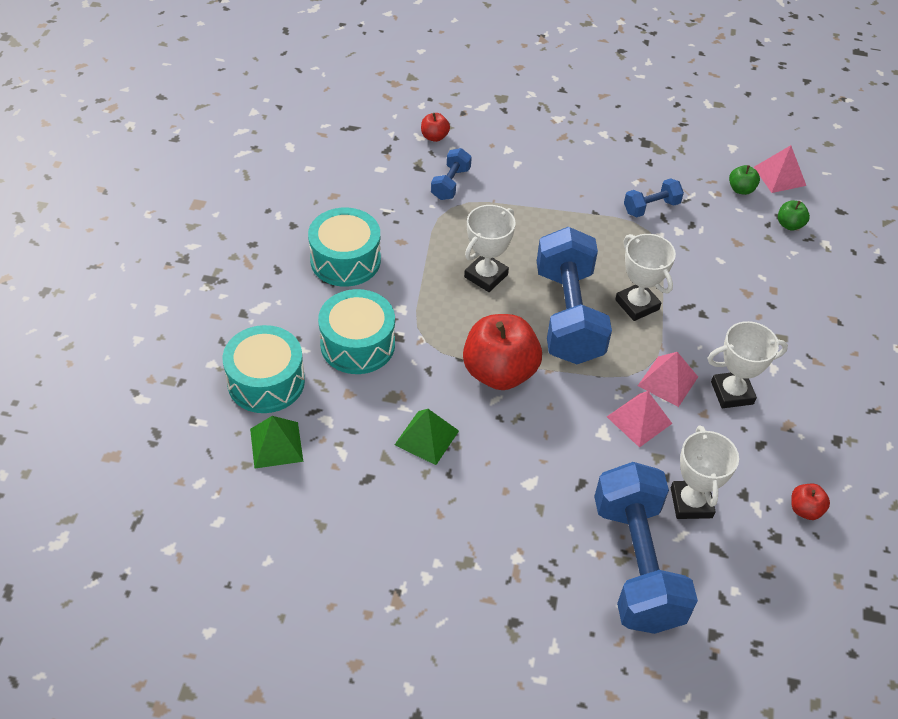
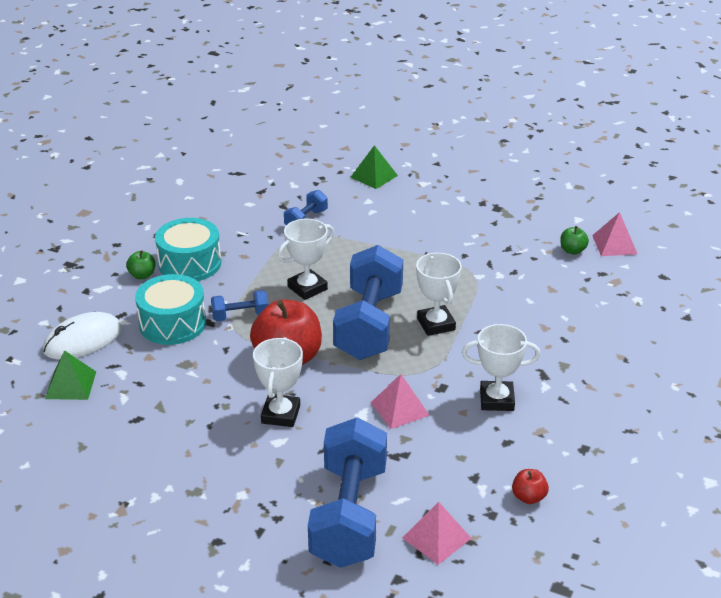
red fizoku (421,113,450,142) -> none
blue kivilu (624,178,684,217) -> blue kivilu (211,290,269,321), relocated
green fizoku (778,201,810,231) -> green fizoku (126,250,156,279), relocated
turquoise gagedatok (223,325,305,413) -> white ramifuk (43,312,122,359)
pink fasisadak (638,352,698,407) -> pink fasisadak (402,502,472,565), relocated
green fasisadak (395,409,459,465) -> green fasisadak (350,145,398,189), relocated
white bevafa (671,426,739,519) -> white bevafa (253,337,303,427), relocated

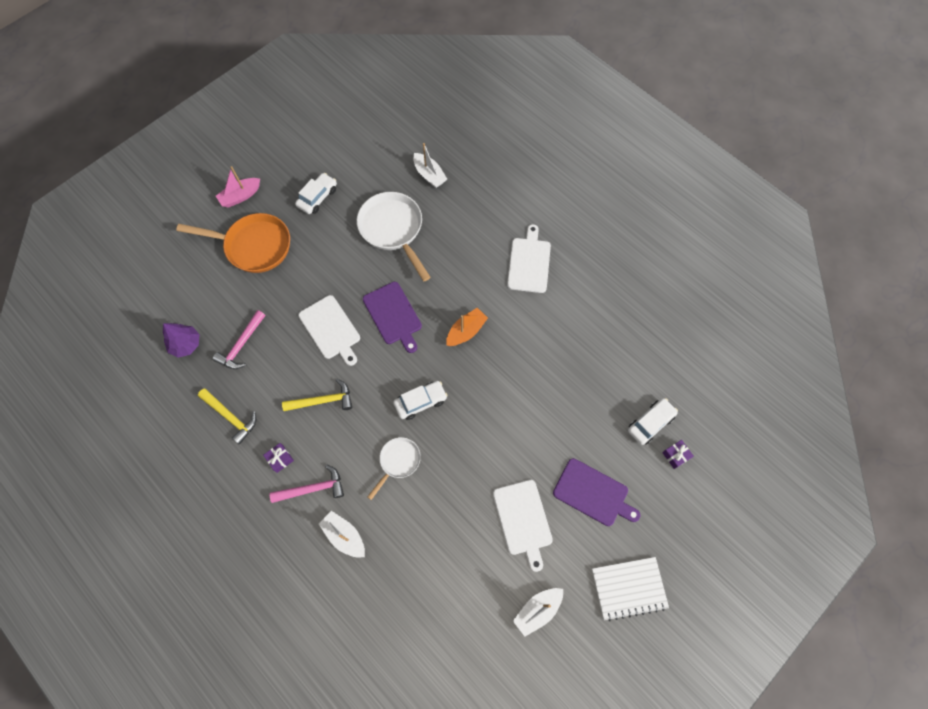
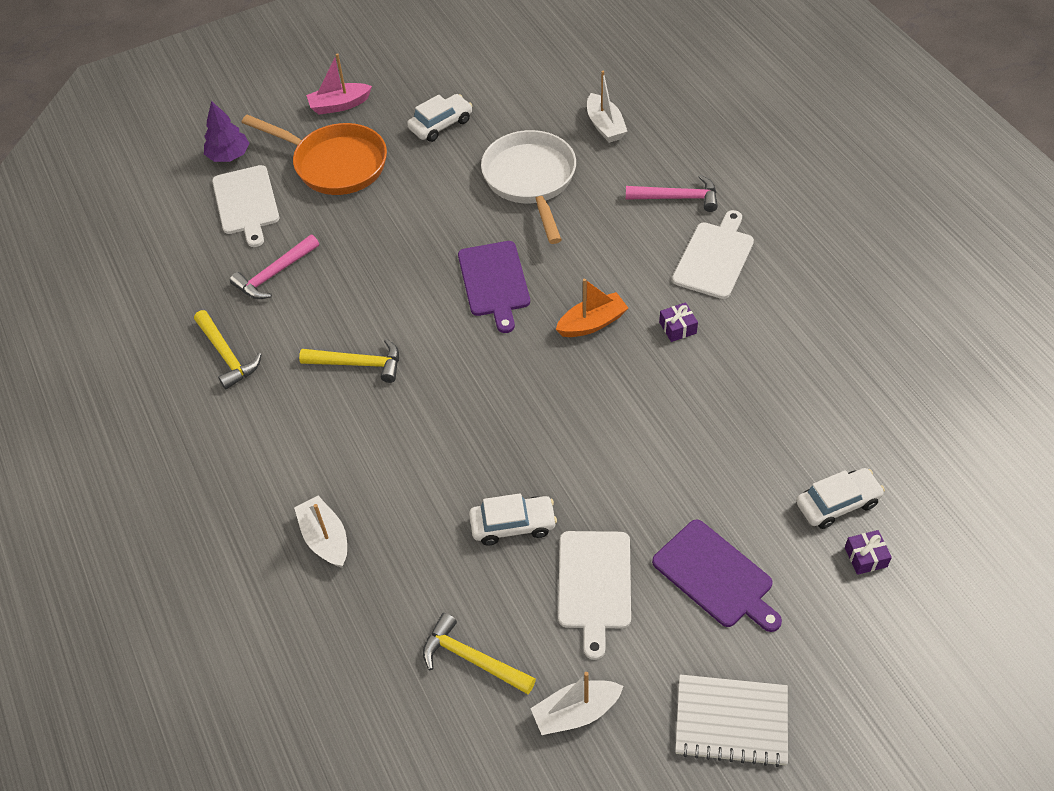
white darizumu (298,295,360,366) -> white darizumu (212,165,279,247), relocated
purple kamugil (163,323,200,358) -> purple kamugil (204,101,250,162), relocated
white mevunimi (393,381,448,420) -> white mevunimi (469,493,557,546), relocated
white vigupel (367,437,421,500) -> none
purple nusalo (263,443,294,473) -> purple nusalo (659,302,698,342), relocated
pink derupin (270,464,344,503) -> pink derupin (626,175,718,212), relocated
none -> yellow derupin (423,613,536,694)

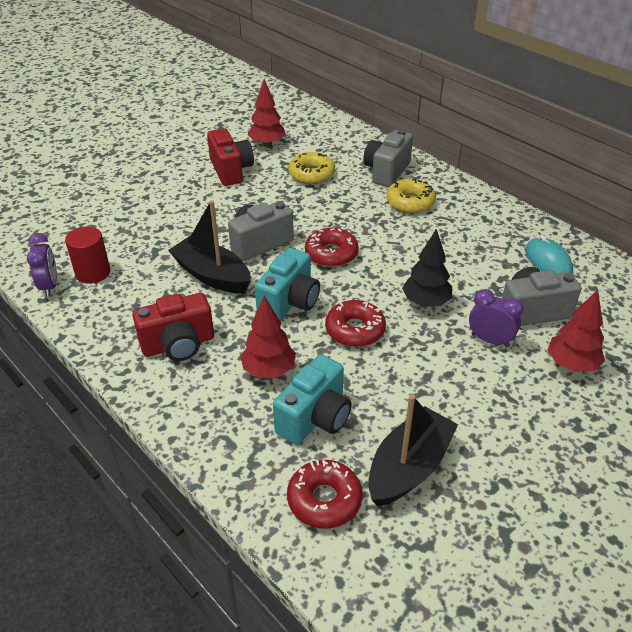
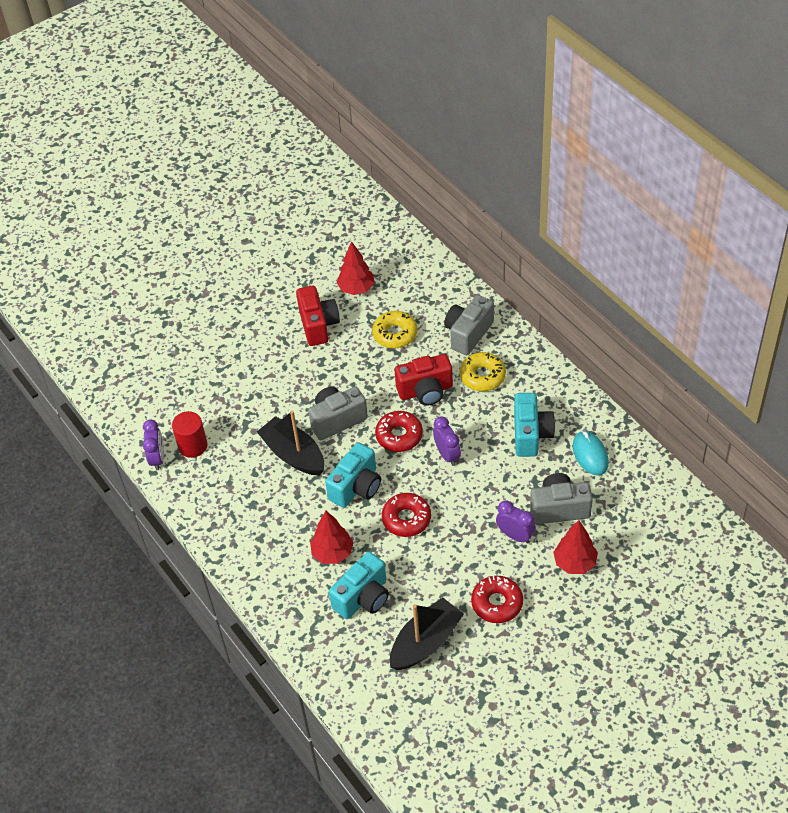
black kamugil (402,229,452,307) -> none
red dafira (132,293,214,361) -> red dafira (395,354,453,406), relocated
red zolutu (287,460,363,529) -> red zolutu (471,576,523,623), relocated
none -> turquoise dafira (514,393,555,457)
none -> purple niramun (433,416,461,466)

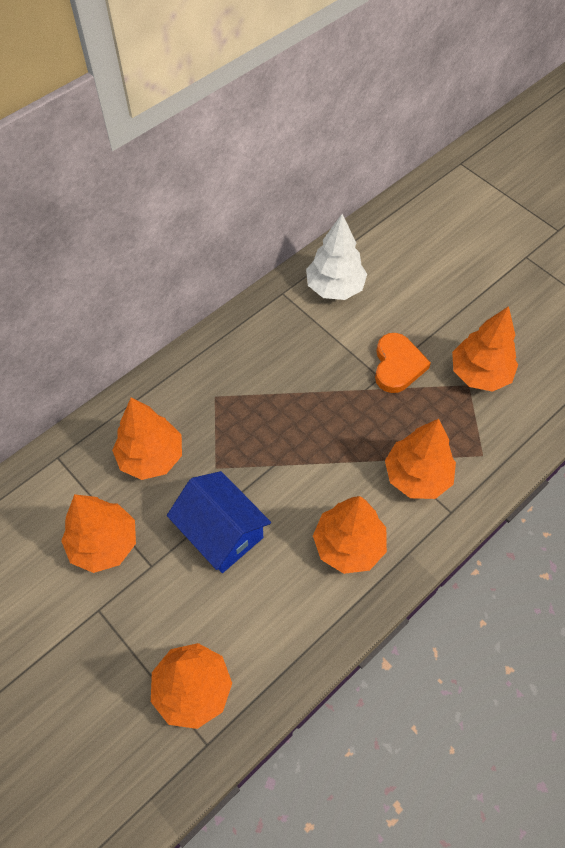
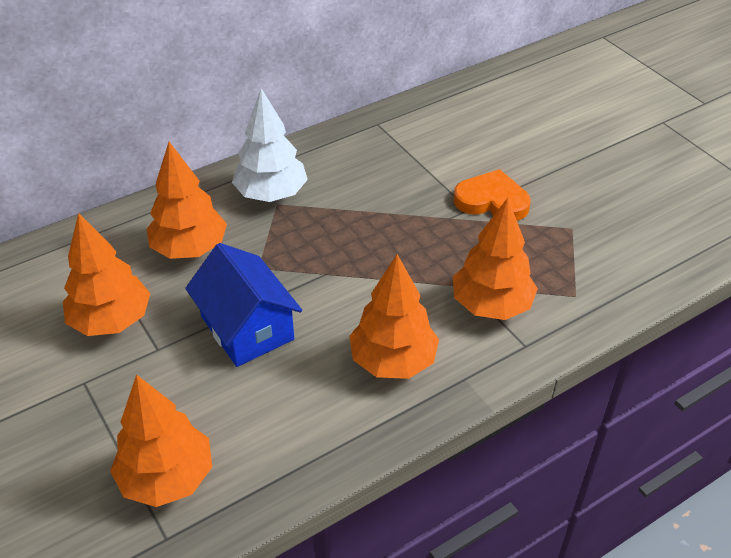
white kamugil (306,214,367,300) -> white kamugil (232,88,308,202), relocated
orange kamugil (452,306,518,392) -> none
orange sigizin (375,333,431,393) -> orange sigizin (454,169,531,220), 90 degrees counterclockwise

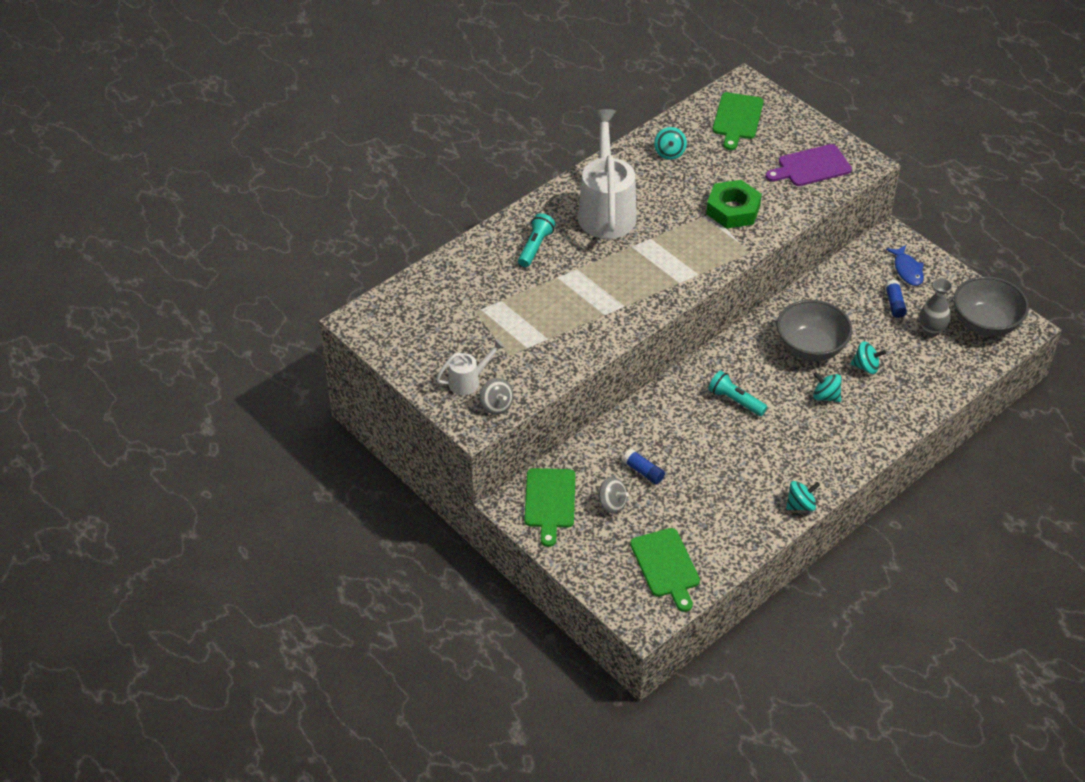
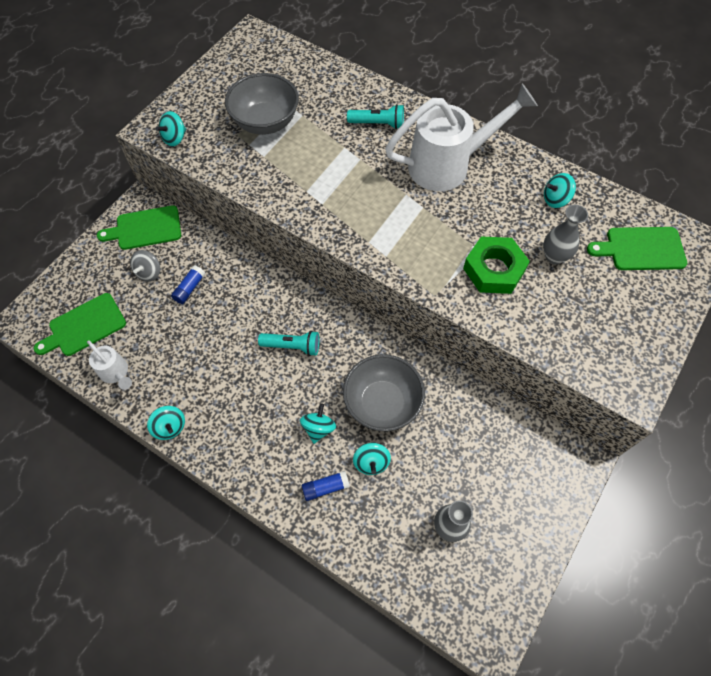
purple darizumu (765,144,852,186) -> none
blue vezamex (886,245,924,286) -> none
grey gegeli (954,276,1029,337) -> grey gegeli (225,73,299,135), relocated
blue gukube (885,280,907,318) -> blue gukube (302,471,350,501), relocated
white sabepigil (436,339,505,395) -> white sabepigil (87,341,132,390), relocated
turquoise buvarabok (708,370,767,416) -> turquoise buvarabok (258,331,320,356), 75 degrees clockwise
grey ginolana (480,378,514,415) -> turquoise ginolana (155,111,186,146)
none -> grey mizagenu (543,205,588,264)

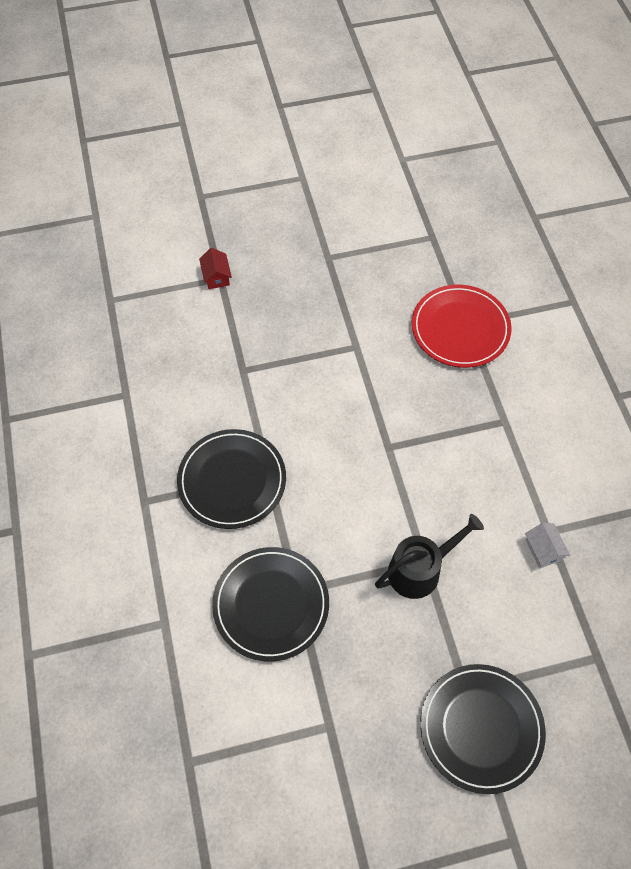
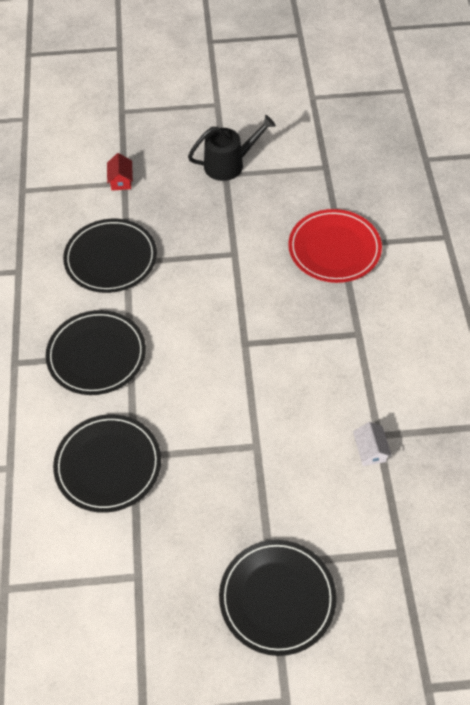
black sabepigil (375,514,484,599) -> black sabepigil (188,115,276,181), relocated
none -> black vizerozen (63,219,157,293)

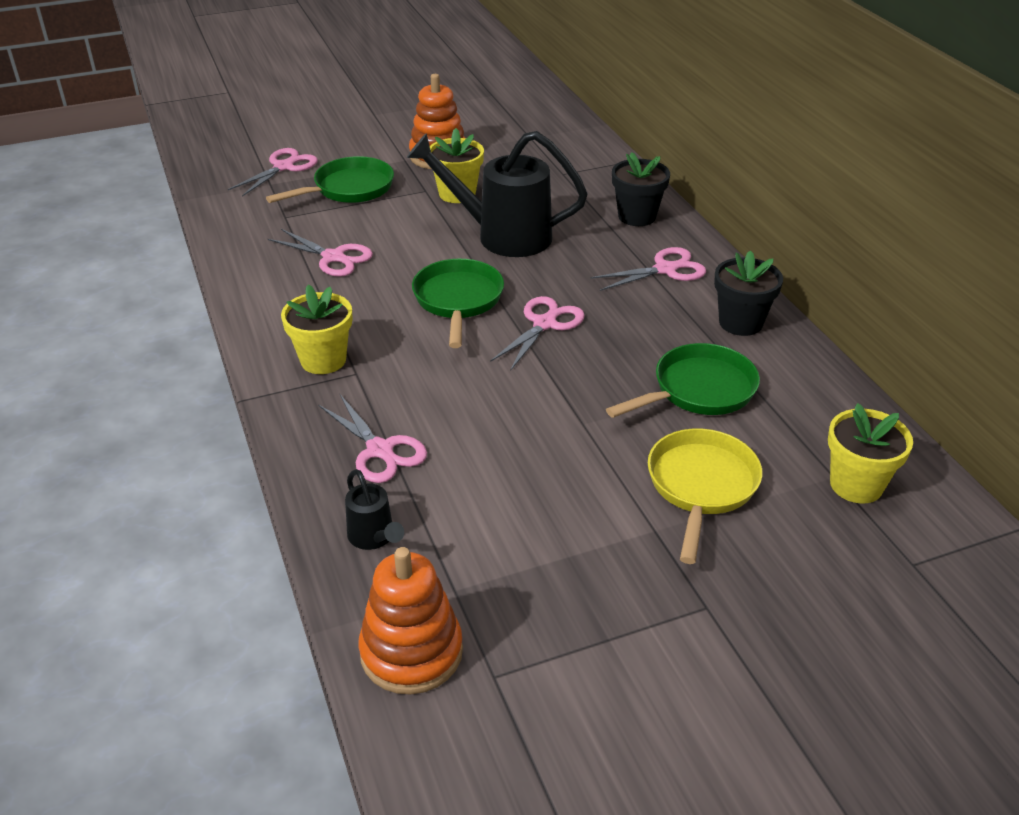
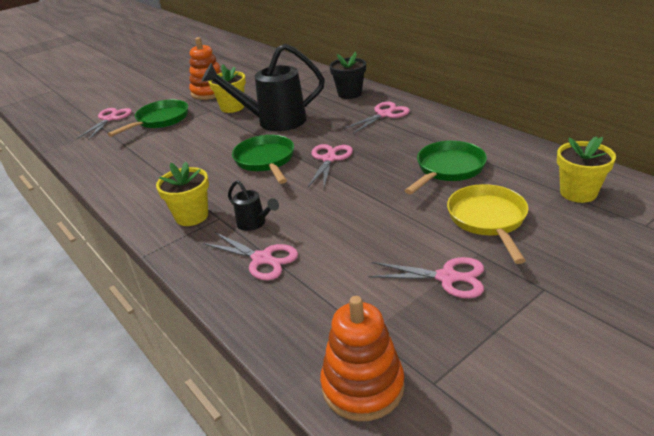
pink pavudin (268,229,373,277) -> pink pavudin (368,257,484,298), relocated
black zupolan (714,250,783,336) -> none
black sabepigil (345,469,404,550) -> black sabepigil (228,180,279,231), relocated

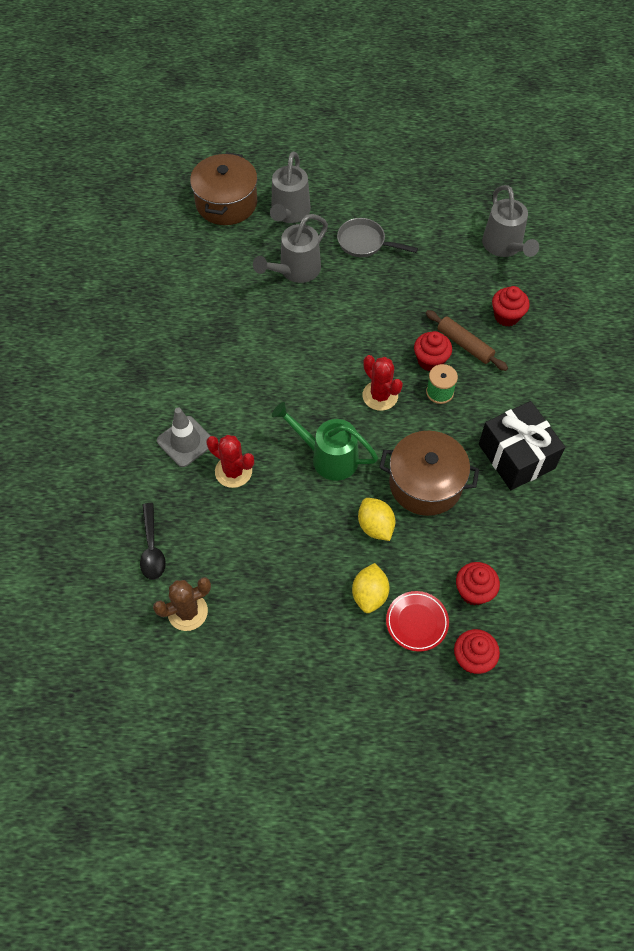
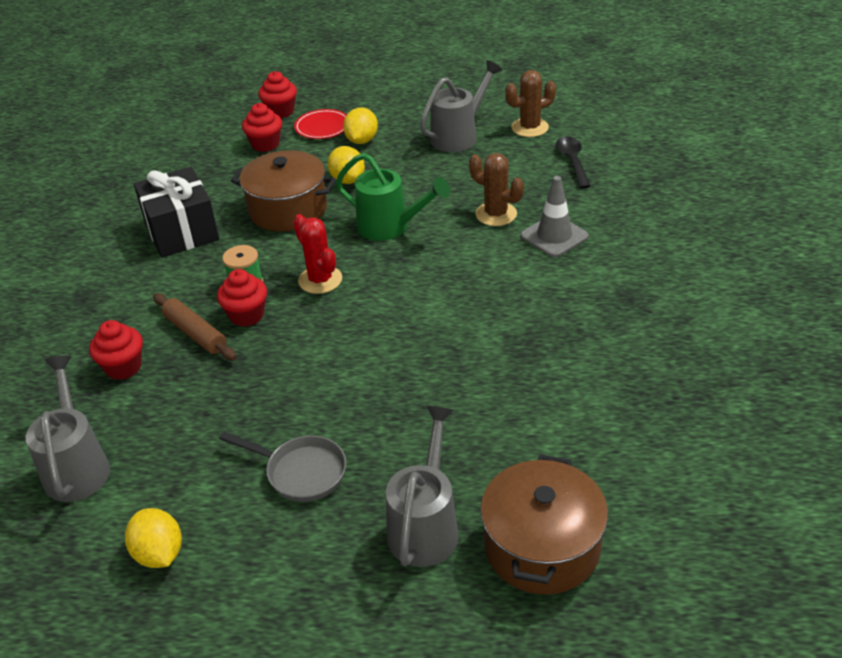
grey sabepigil (253,214,328,283) -> grey sabepigil (420,60,502,152), relocated
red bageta (207,435,254,488) -> brown bageta (469,153,524,226)
none -> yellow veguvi (125,508,182,568)

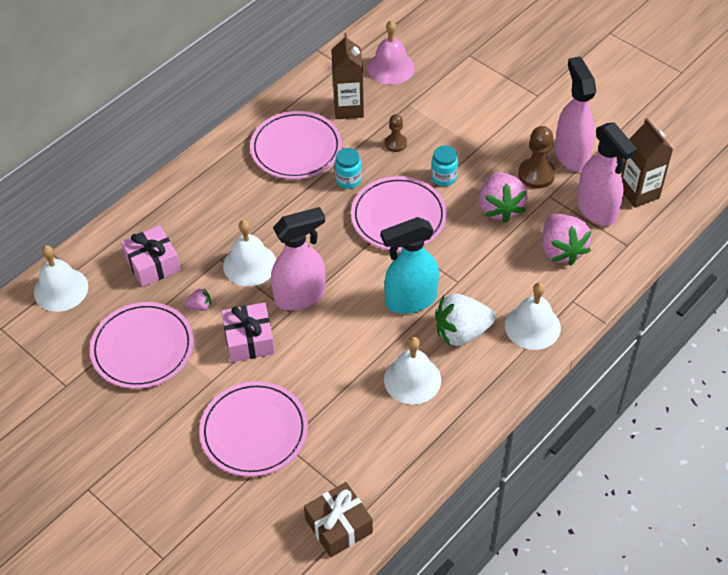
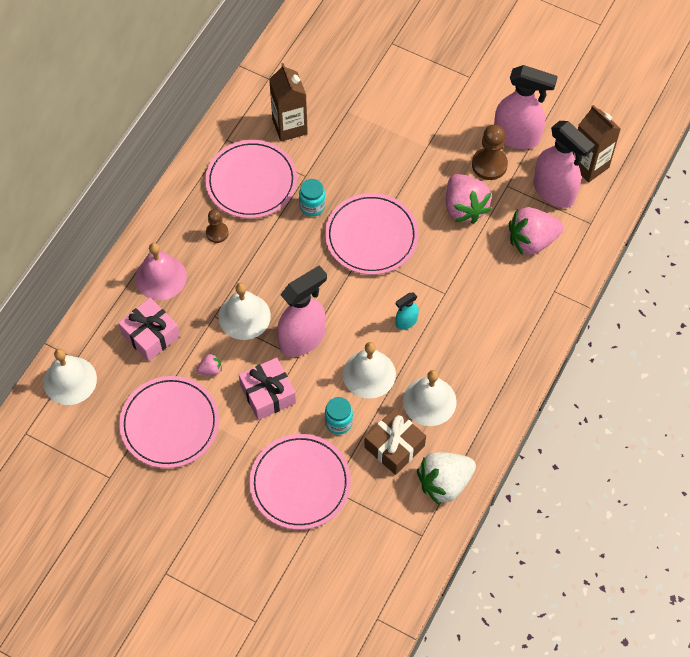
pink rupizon (367,20,415,85) -> pink rupizon (135,243,187,300), relocated
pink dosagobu (555,57,596,172) -> pink dosagobu (494,65,558,149), 135 degrees clockwise
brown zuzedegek (385,114,407,152) -> brown zuzedegek (206,209,229,243), relocated
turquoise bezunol (431,145,458,186) -> turquoise bezunol (325,397,353,435), relocated
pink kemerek (542,214,591,265) -> pink kemerek (509,207,564,255), 105 degrees clockwise
turquoise dosagobu (381,217,439,314) -> turquoise dosagobu (396,293,419,330), x0.48
white rupizon (505,282,561,350) -> white rupizon (343,342,396,399), relocated
white kemerek (435,294,496,346) -> white kemerek (417,452,476,505), relocated
brown nusalo (304,482,373,557) -> brown nusalo (364,408,426,475), relocated

